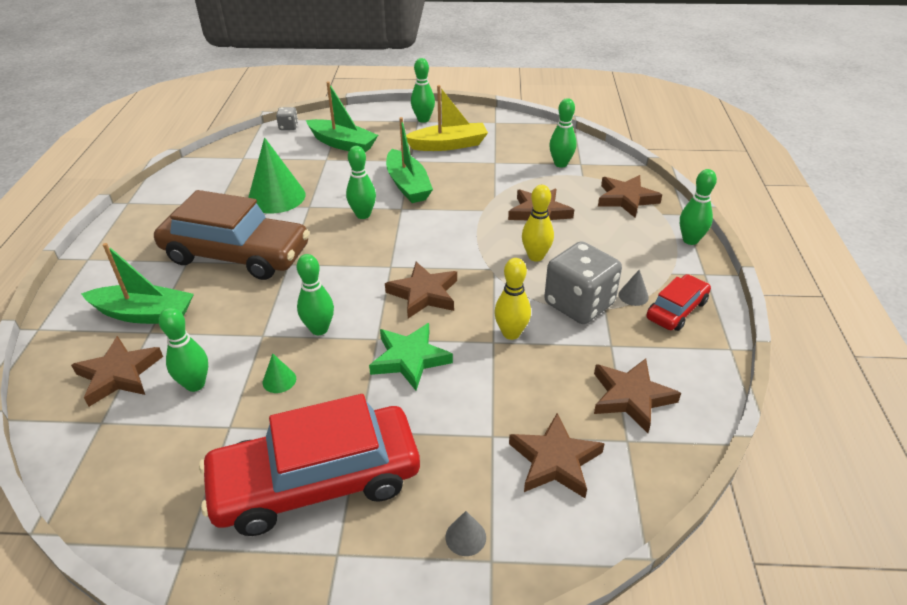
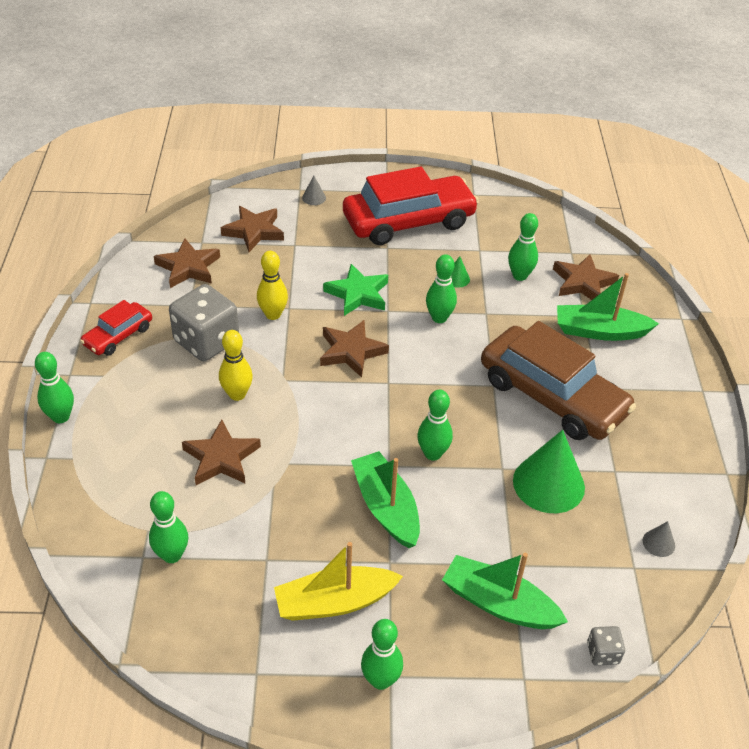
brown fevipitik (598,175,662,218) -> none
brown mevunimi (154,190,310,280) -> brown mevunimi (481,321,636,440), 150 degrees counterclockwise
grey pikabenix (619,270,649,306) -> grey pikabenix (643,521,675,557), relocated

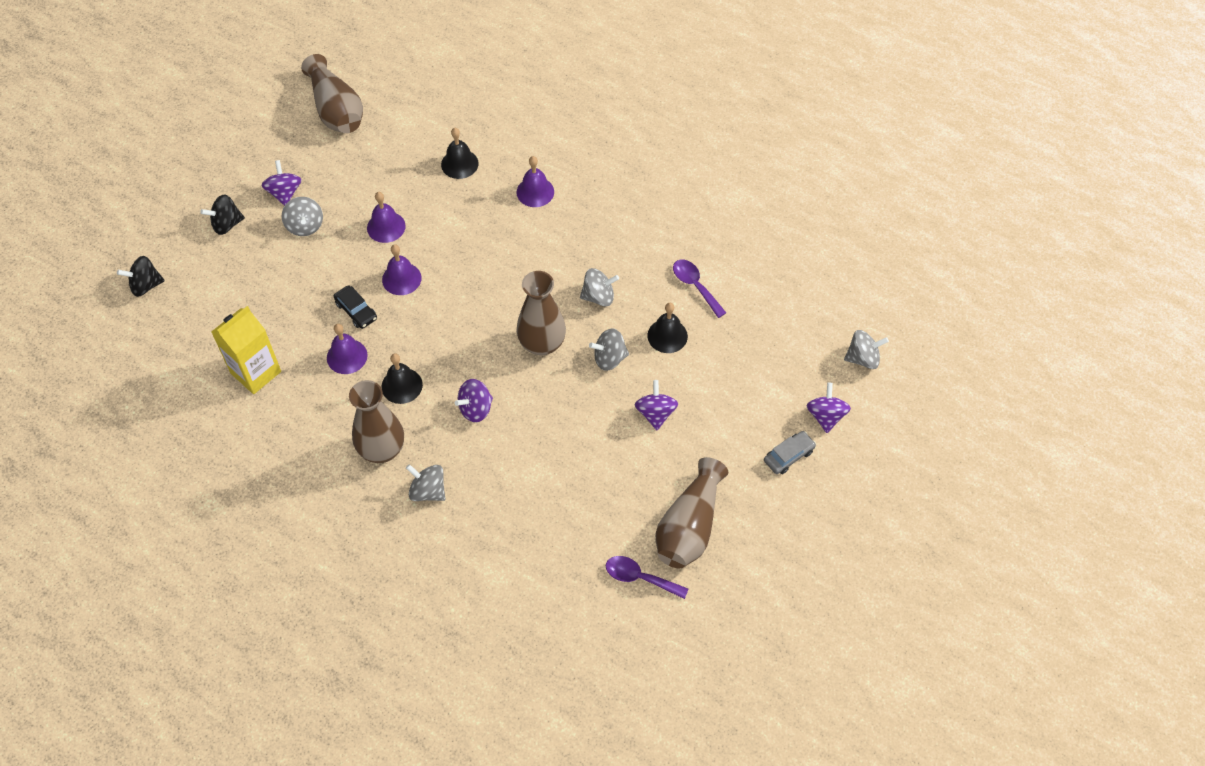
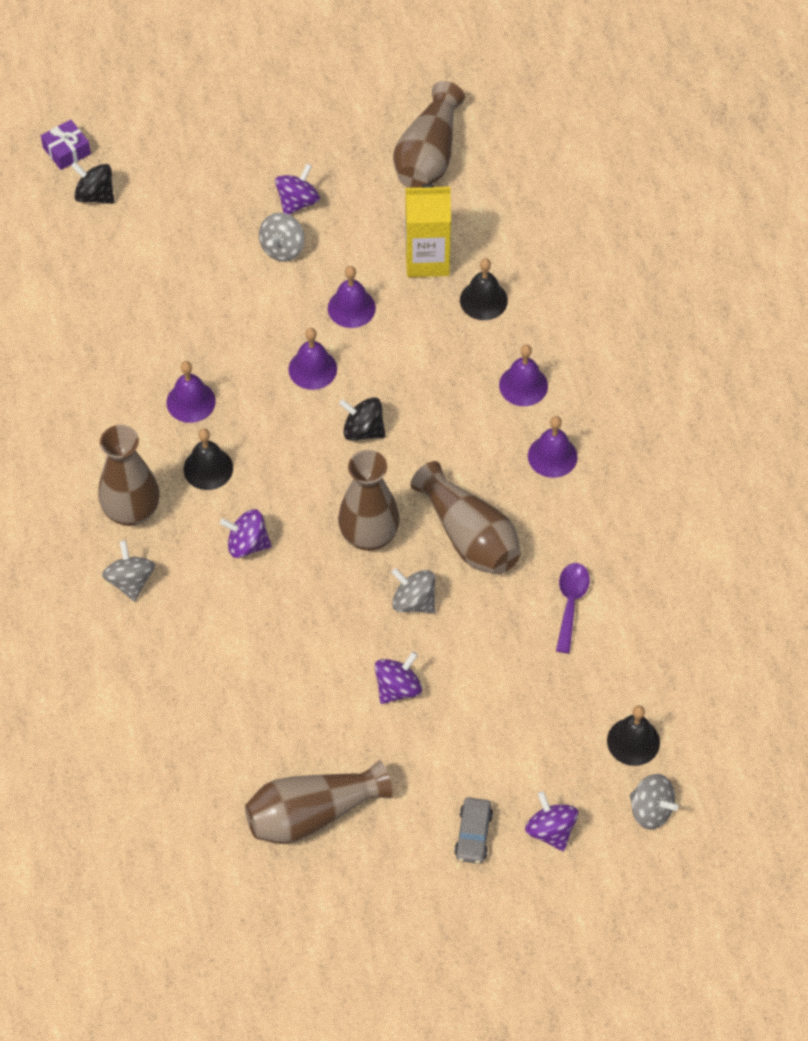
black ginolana (200,195,245,235) -> black ginolana (339,397,386,441), relocated
grey ginolana (580,268,619,306) -> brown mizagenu (411,461,520,575)
black mevunimi (333,285,377,329) -> none
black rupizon (647,303,688,353) -> black rupizon (607,706,660,766), relocated
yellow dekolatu (211,306,281,394) -> yellow dekolatu (405,184,451,277), relocated
purple ginolana (806,383,851,433) -> purple ginolana (525,791,578,851), 75 degrees counterclockwise
grey mevunimi (764,431,816,474) -> grey mevunimi (454,798,493,864), 90 degrees clockwise
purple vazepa (606,556,688,599) -> none
none -> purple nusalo (41,120,91,170)
none -> purple rupizon (528,416,578,478)

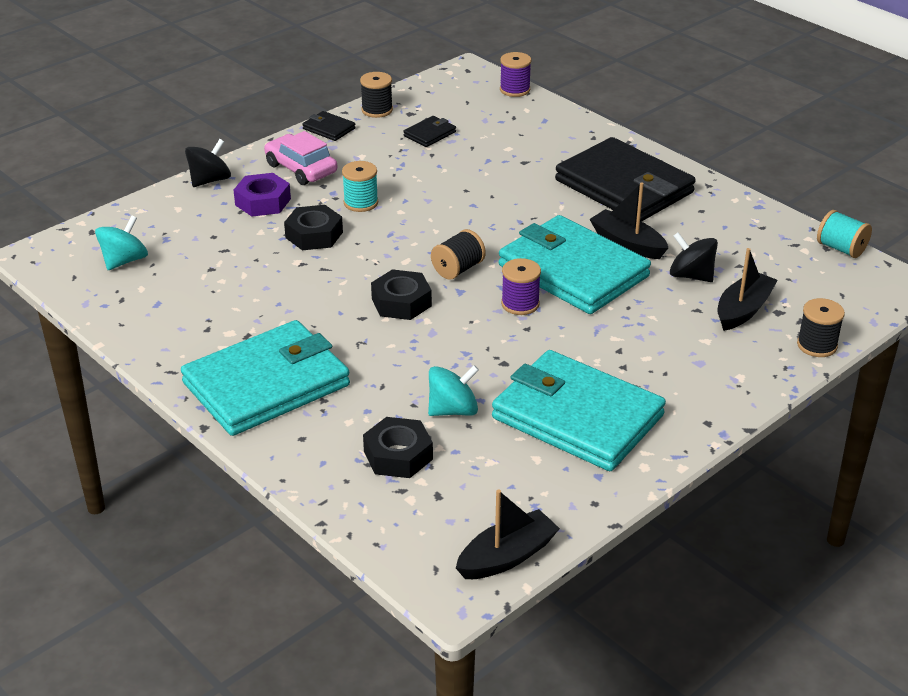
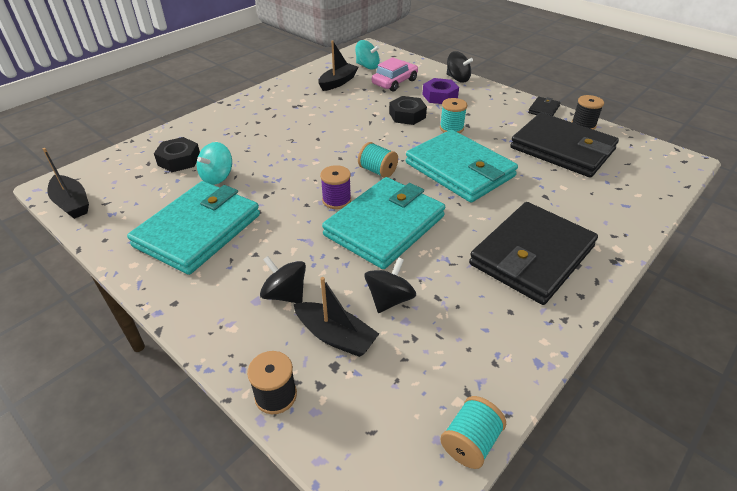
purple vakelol (500,52,531,97) -> none
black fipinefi (403,116,456,147) -> black fipinefi (510,113,619,178), x2.47
pink mevunimi (264,131,337,185) -> pink mevunimi (372,57,418,91), relocated
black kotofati (589,182,668,259) -> black kotofati (318,40,359,91), relocated
black vakelol (431,229,486,280) -> turquoise vakelol (358,142,398,178)
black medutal (371,269,432,320) -> none
turquoise fipinefi (181,320,350,436) -> turquoise fipinefi (406,130,518,203), relocated
turquoise ginolana (428,365,479,416) -> turquoise ginolana (197,142,232,185), 60 degrees clockwise
none -> black ginolana (260,256,306,303)

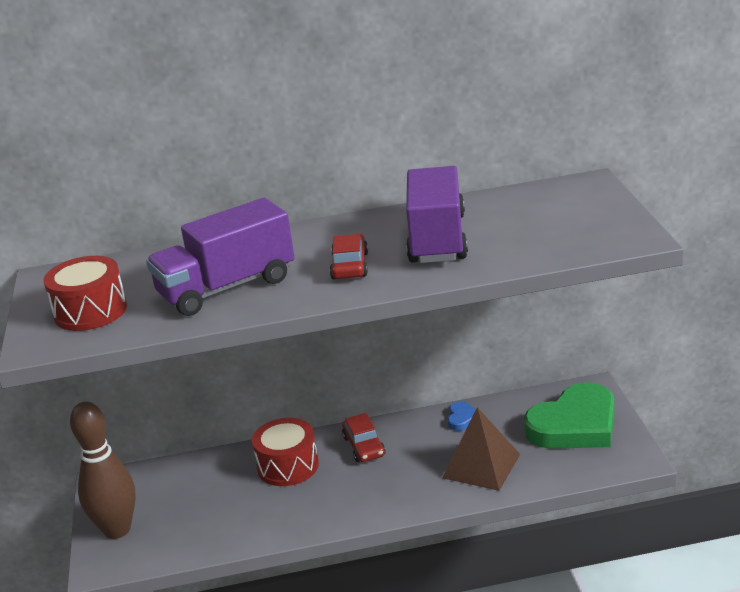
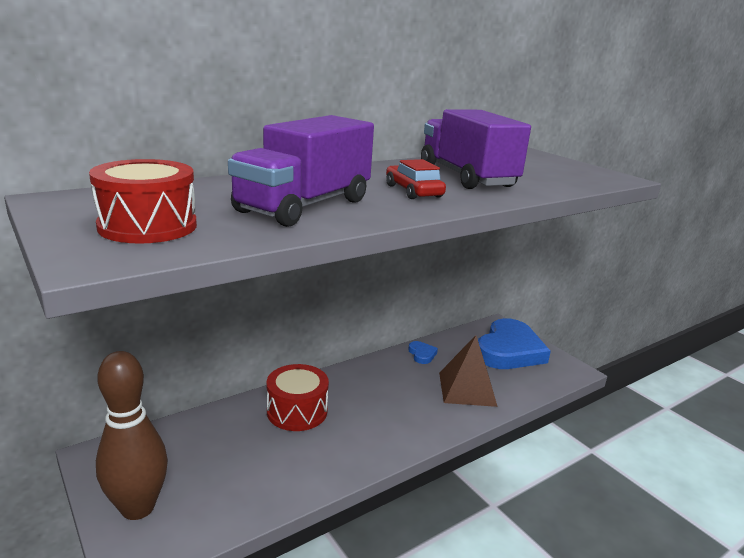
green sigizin (524,382,614,449) -> blue sigizin (478,318,551,369)
red mevunimi (342,413,386,462) -> none

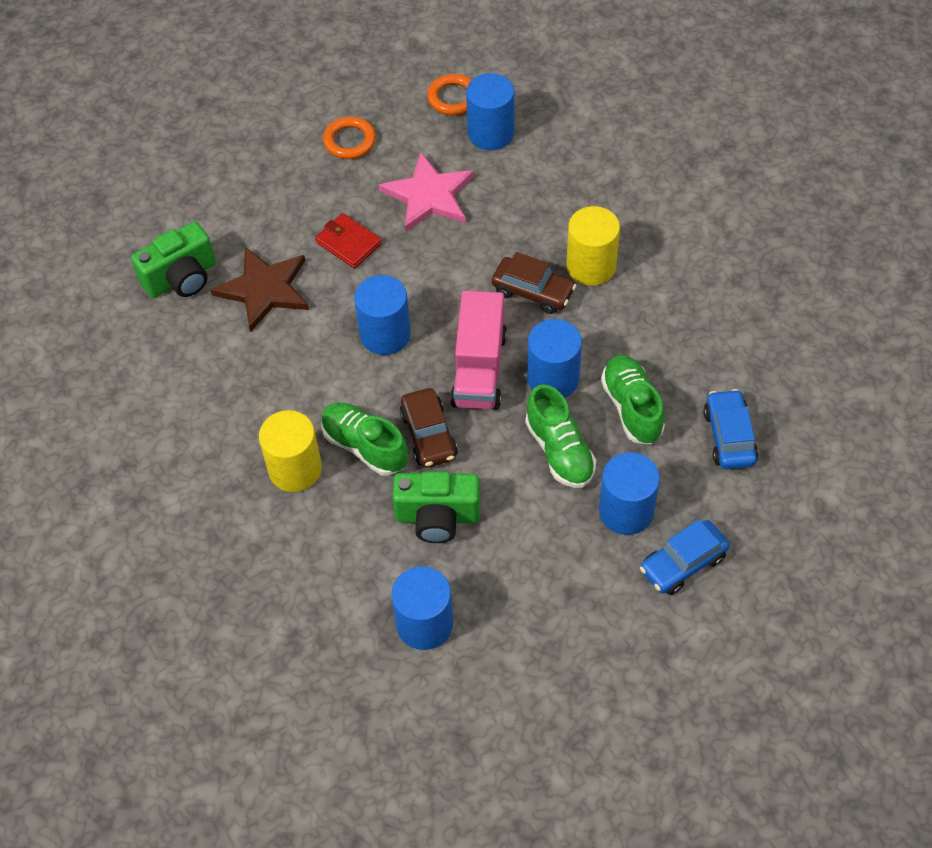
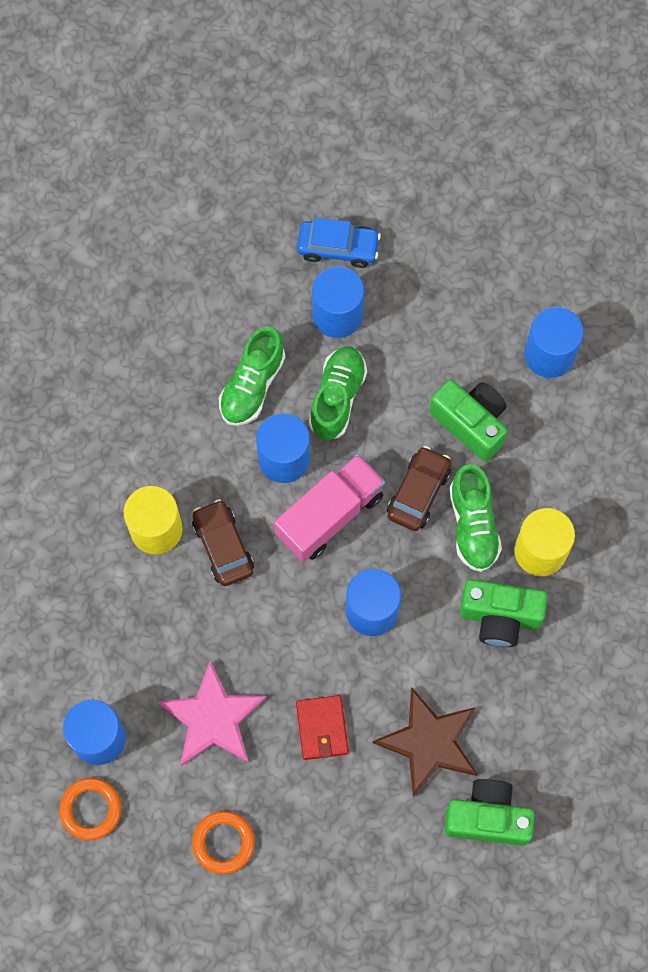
blue mevunimi (704,389,758,469) -> none
none -> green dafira (460,579,548,647)

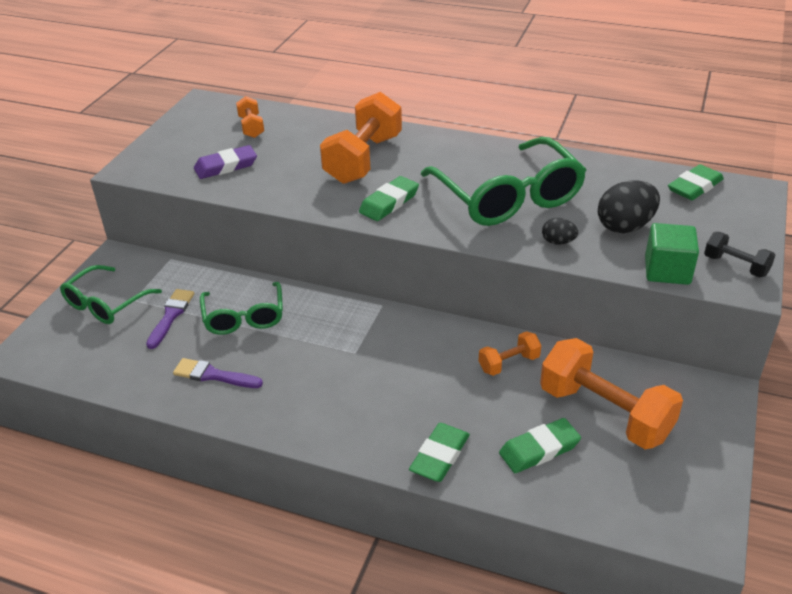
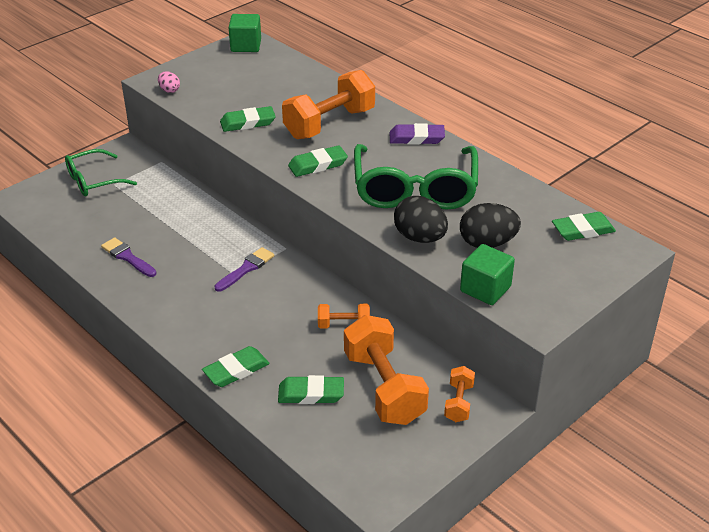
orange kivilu (236,96,264,138) -> orange kivilu (444,366,475,422), relocated
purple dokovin (194,145,257,179) -> purple dokovin (390,123,445,144), relocated
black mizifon (542,218,578,245) -> black mizifon (394,196,448,243), x1.88
black kivilu (704,232,775,278) -> none
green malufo (200,282,283,335) -> none
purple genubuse (146,289,194,349) -> purple genubuse (215,247,275,292), relocated
none -> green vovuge (229,14,261,52)
none -> pink mizifon (158,71,180,93)
none -> green dokovin (220,106,276,132)

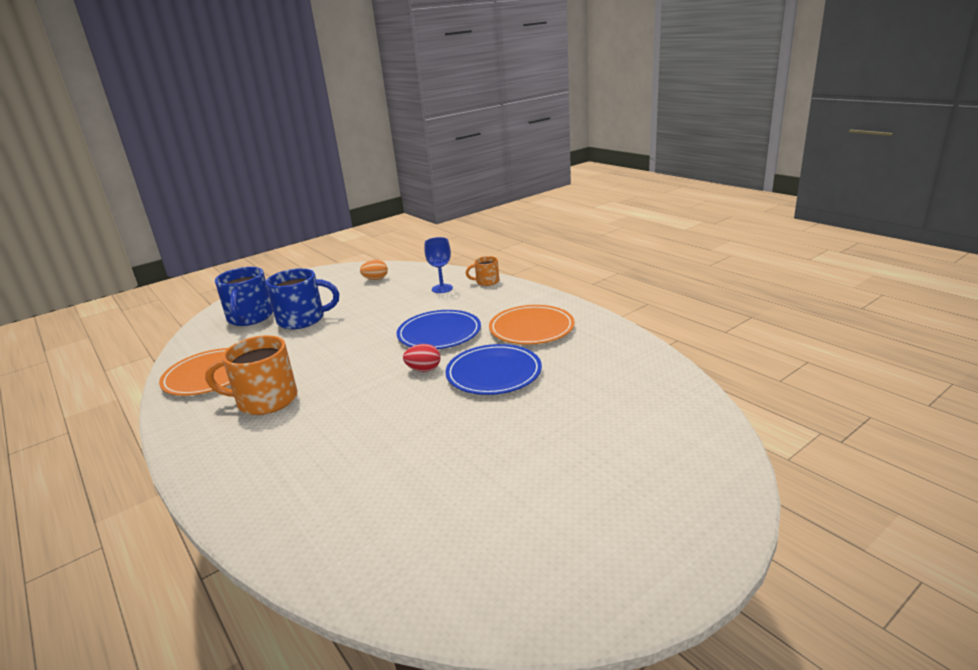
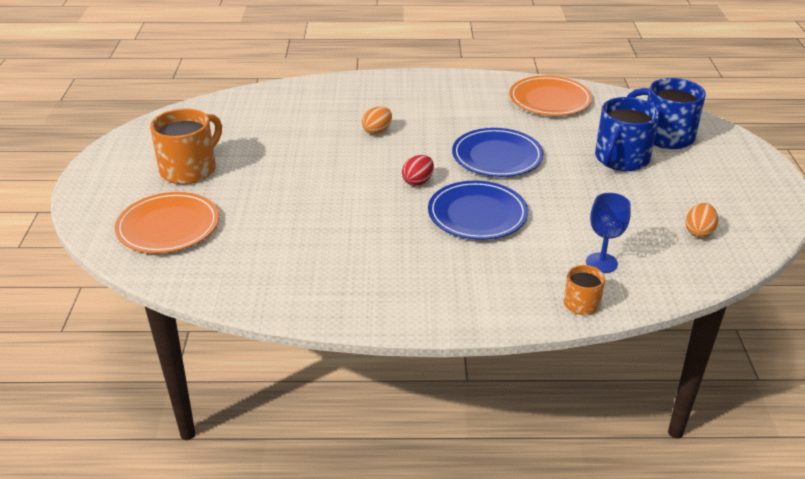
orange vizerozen (489,305,575,345) -> orange vizerozen (115,192,219,253), relocated
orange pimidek (205,335,298,415) -> orange pimidek (150,108,222,184), relocated
blue vizerozen (445,344,542,395) -> blue vizerozen (452,128,544,177), relocated
none -> orange mizifon (362,106,392,134)

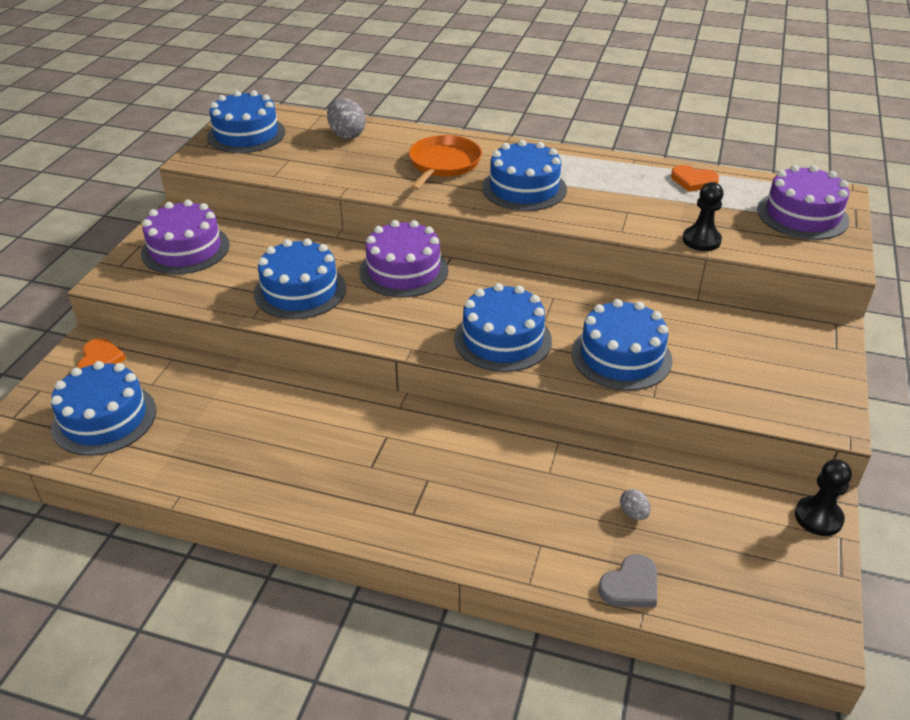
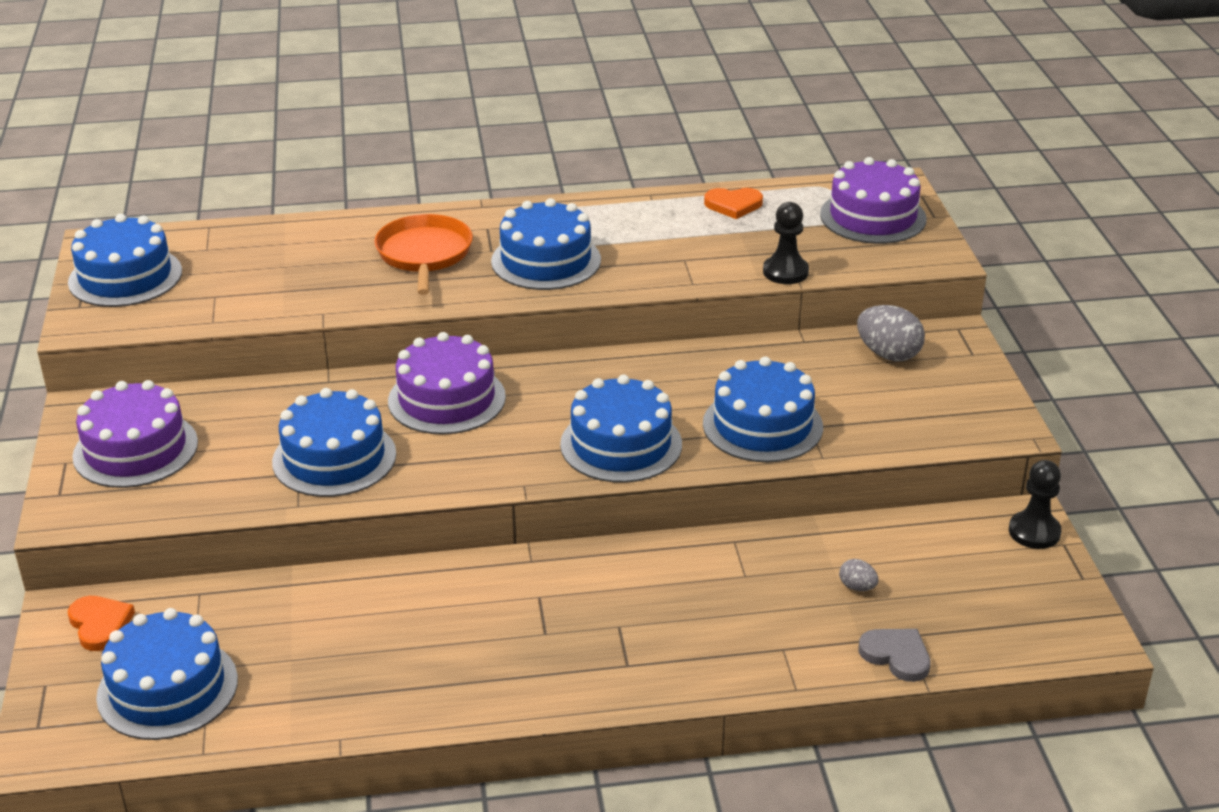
grey mizifon (327,98,366,139) -> grey mizifon (857,305,925,361), relocated
grey sigizin (598,554,657,607) -> grey sigizin (858,629,931,682), 75 degrees counterclockwise

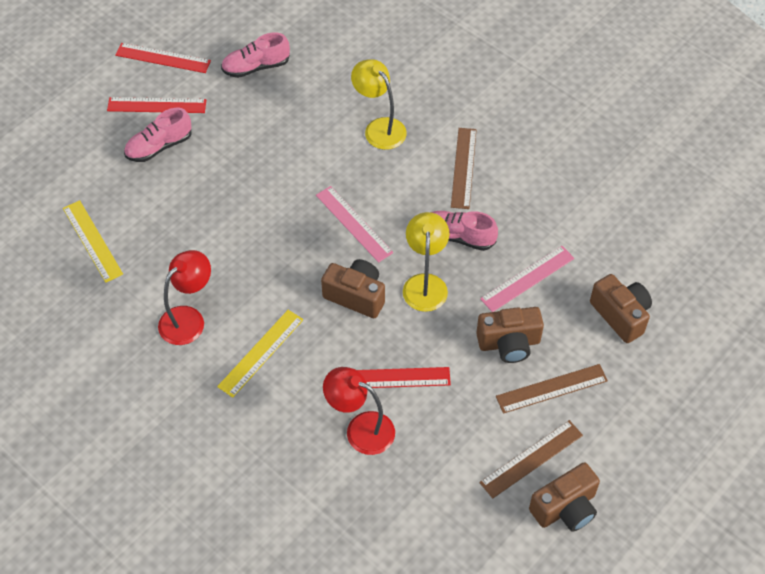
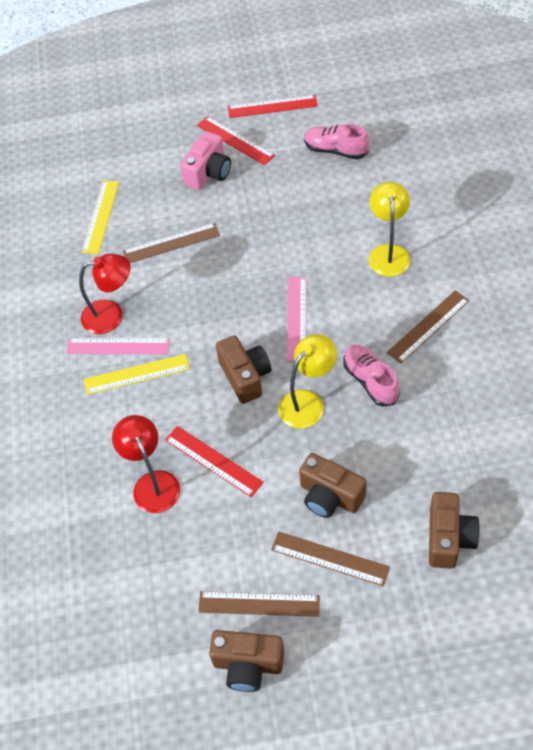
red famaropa (115,43,211,73) -> red famaropa (228,95,318,118), 60 degrees counterclockwise
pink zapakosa (124,108,191,162) -> pink dafira (180,131,231,190)
pink famaropa (480,246,575,312) -> pink famaropa (66,338,170,354), relocated
none -> brown famaropa (123,223,220,263)

